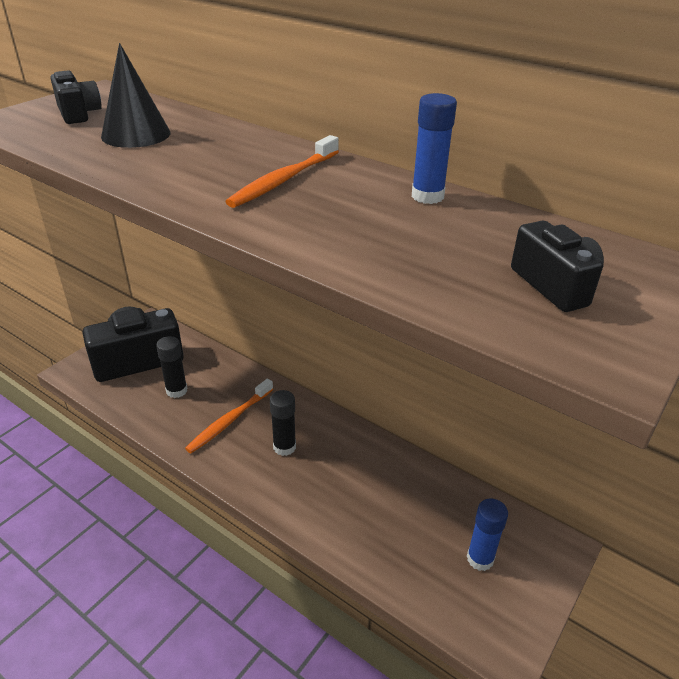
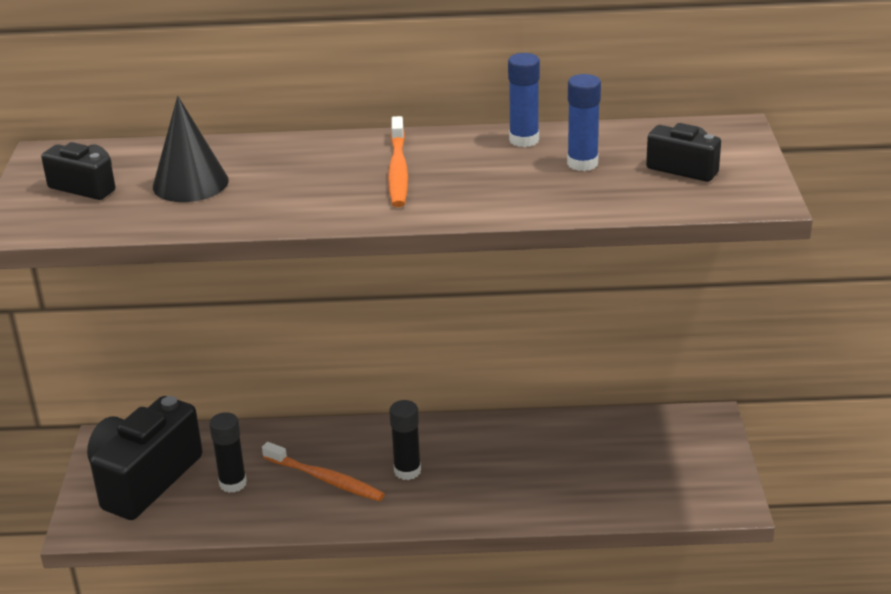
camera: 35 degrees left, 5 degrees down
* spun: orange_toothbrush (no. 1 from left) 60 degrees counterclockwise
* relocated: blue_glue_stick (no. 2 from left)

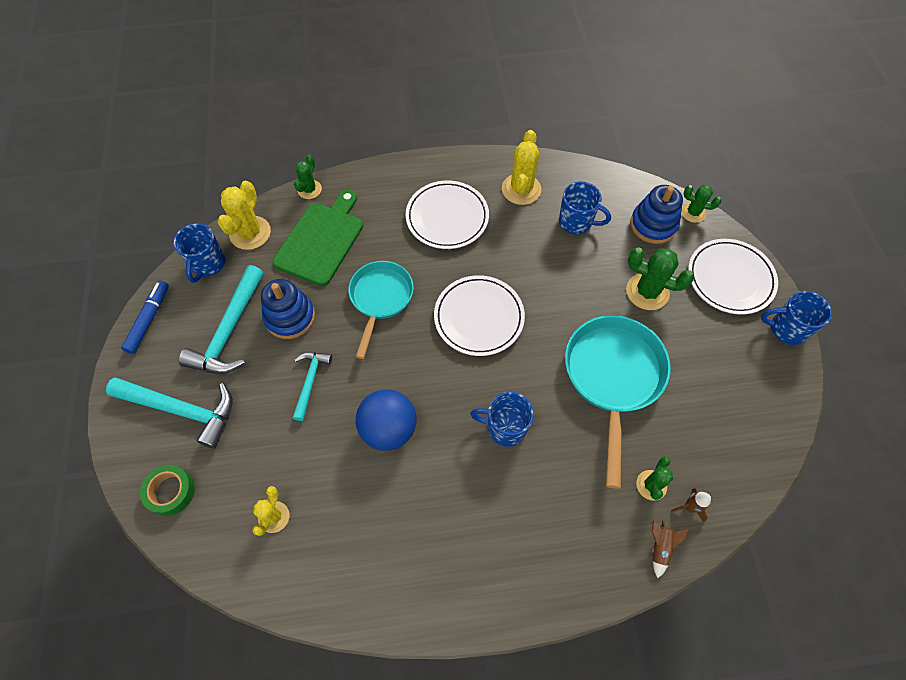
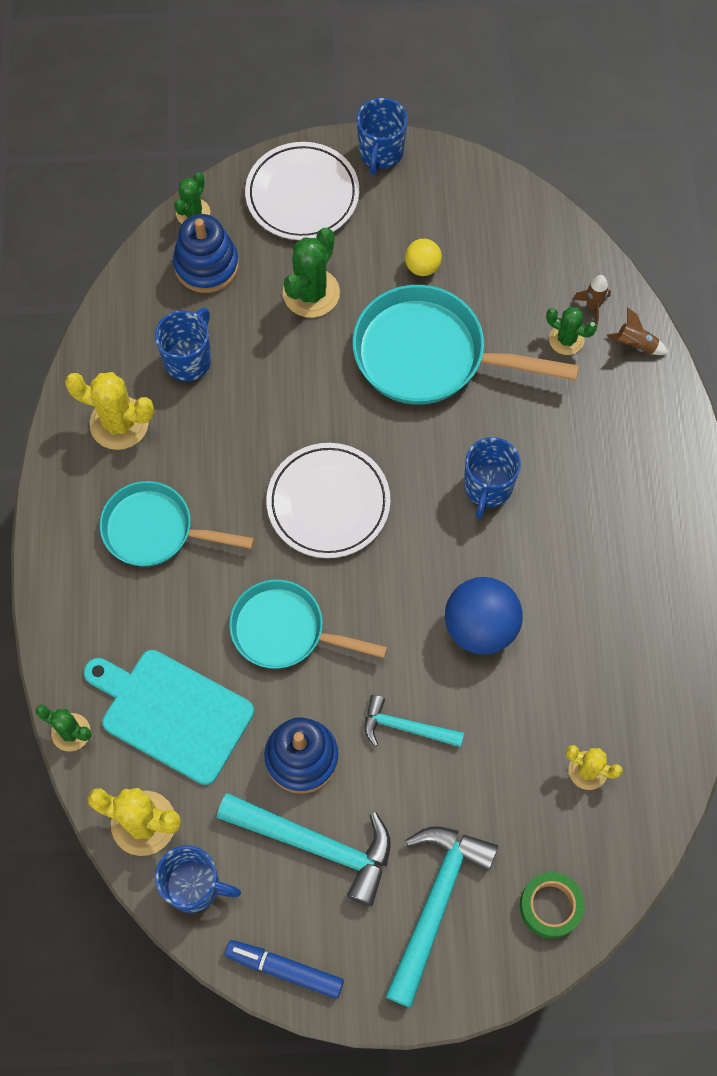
camera: 85 degrees left, 5 degrees up
* colour: green_cutting_board to turquoise_cutting_board
* exchanged: white_plate (no. 1 from left) to turquoise_pan (no. 1 from left)
* appeared: yellow_ball

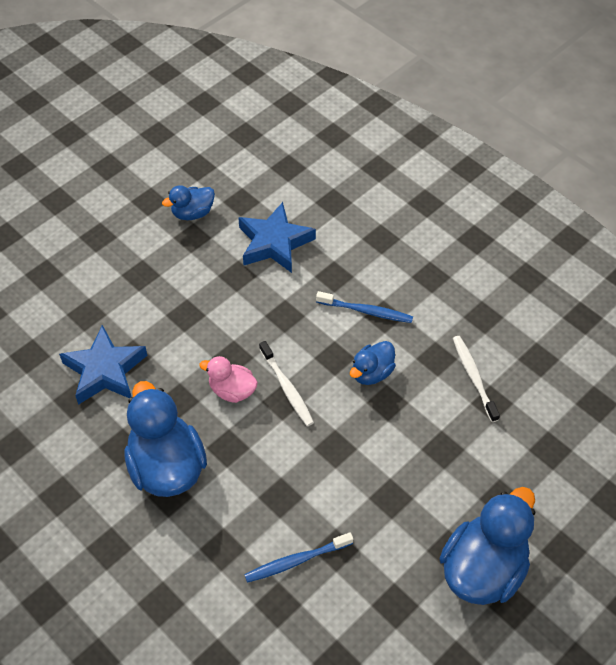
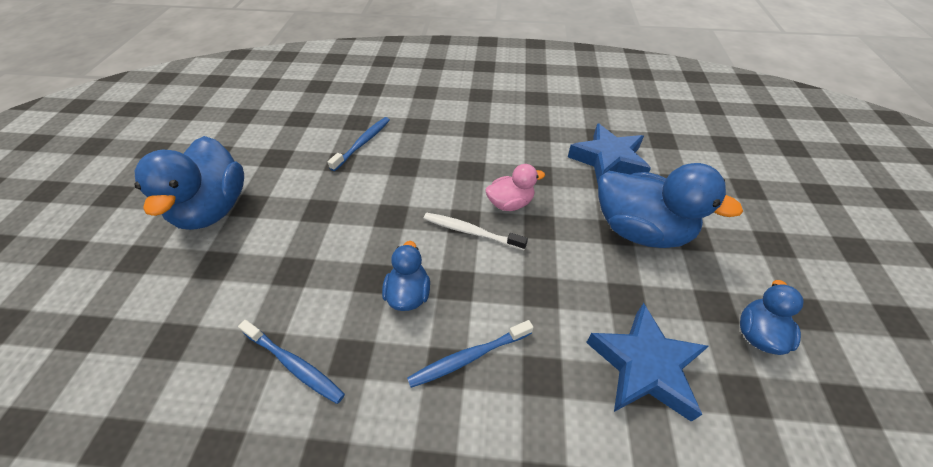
camera: 140 degrees right, 5 degrees down
* colour: white_toothbrush (no. 2 from left) to blue_toothbrush (no. 1 from left)
* relocated: blue_duck (no. 1 from left in the first image) to blue_duck (no. 3 from left)

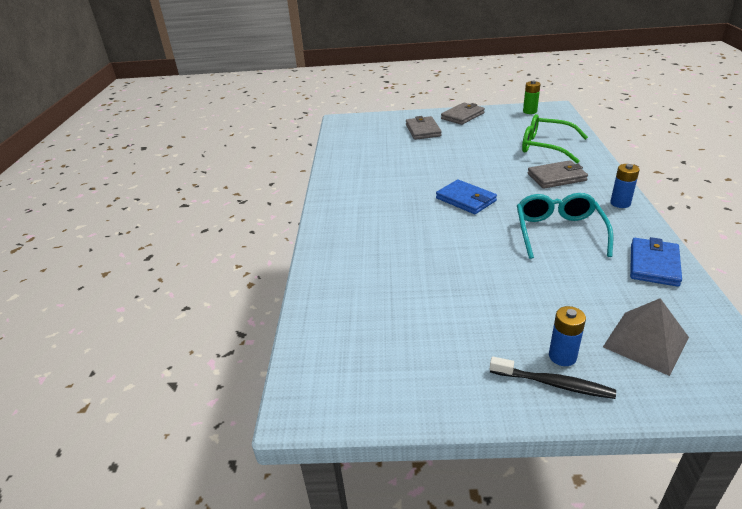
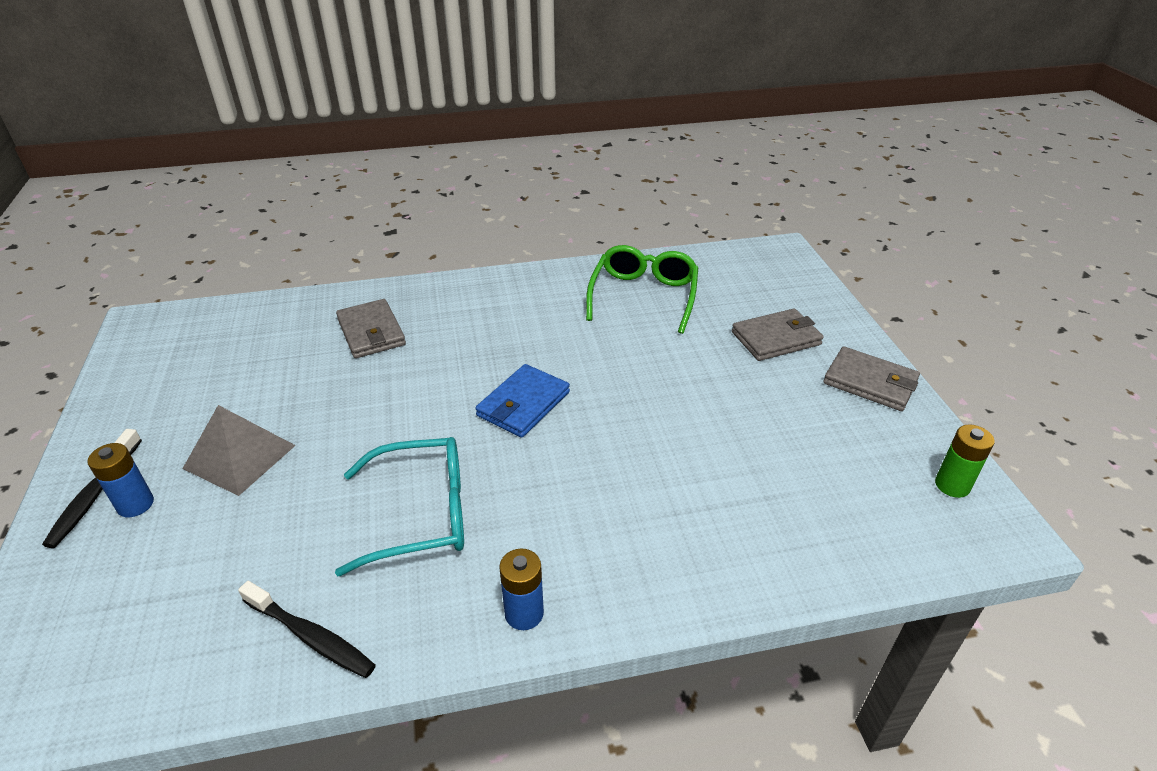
camera: 75 degrees right, 5 degrees up
* relocated: grey_pyramid
* exchanged: blue_wallet (no. 2 from left) to black_toothbrush (no. 2 from left)
* relocated: grey_wallet (no. 3 from left in the first image) to grey_wallet (no. 1 from left)
* relocated: green_glasses

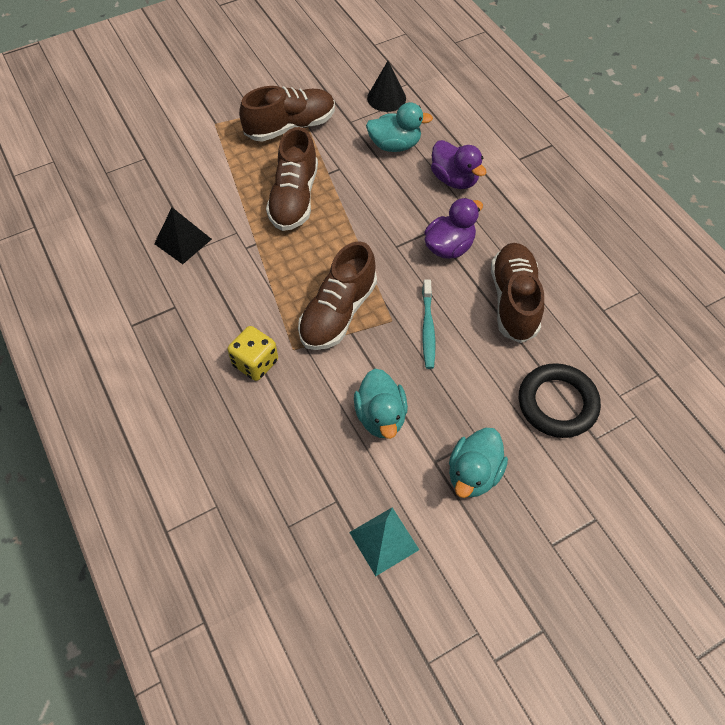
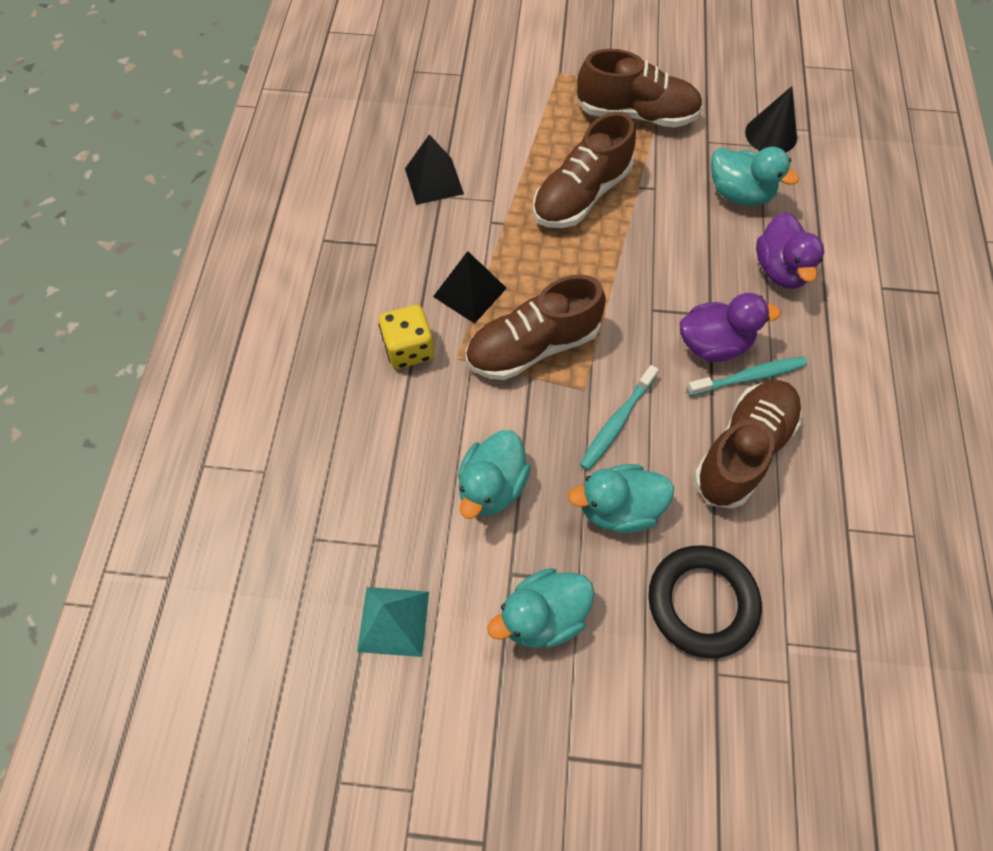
camera: 35 degrees right, 5 degrees up
* appeared: black_pyramid (no. 2 from left)
* appeared: turquoise_duck (no. 3 from left)
* appeared: turquoise_toothbrush (no. 2 from left)

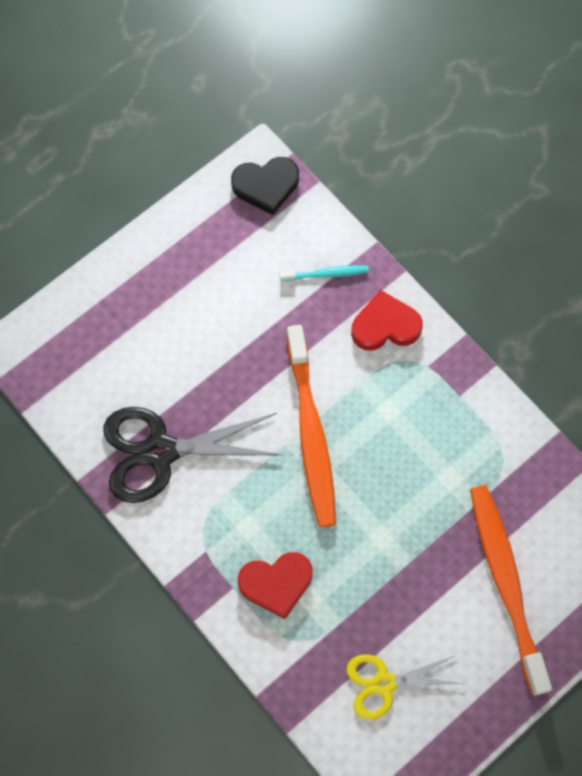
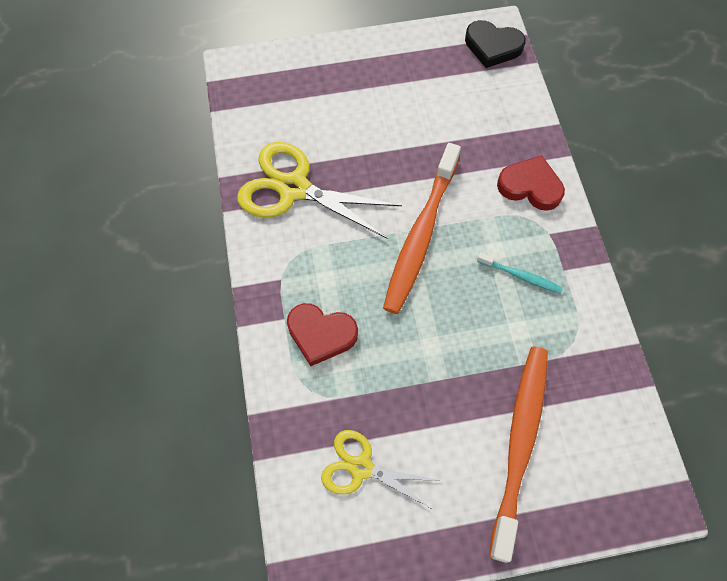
camera: 30 degrees right, 5 degrees down
* colour: black_scissors to yellow_scissors (no. 1 from left)
* relocated: turquoise_toothbrush

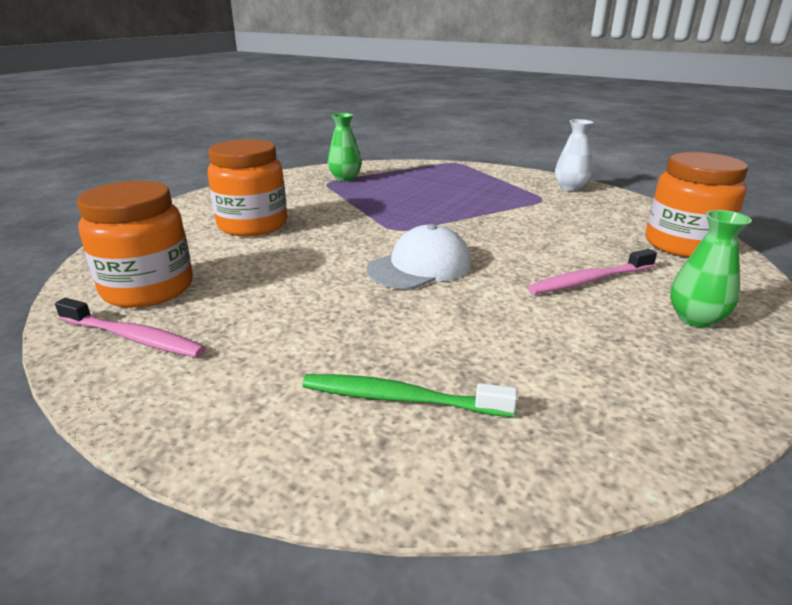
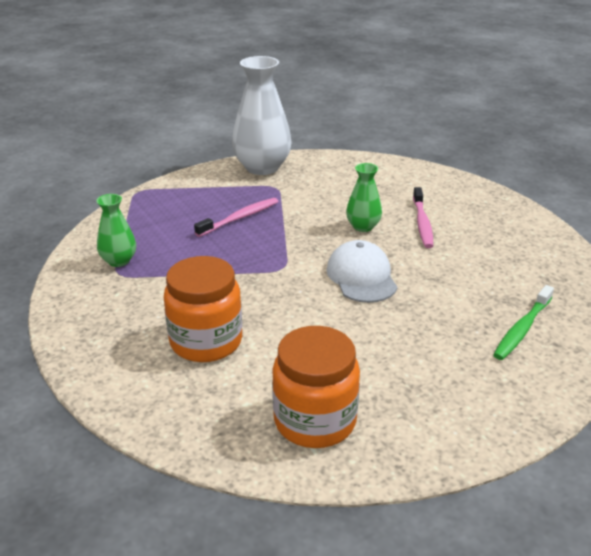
camera: 65 degrees left, 5 degrees up
* relocated: pink_toothbrush (no. 1 from left)
* size: white_vase x1.89
* relocated: green_vase (no. 2 from left)
* missing: orange_jar (no. 3 from left)

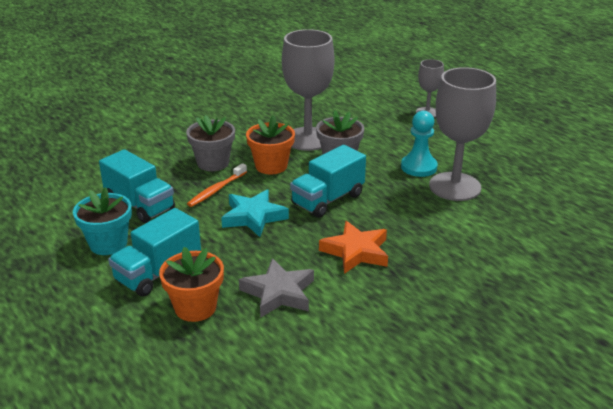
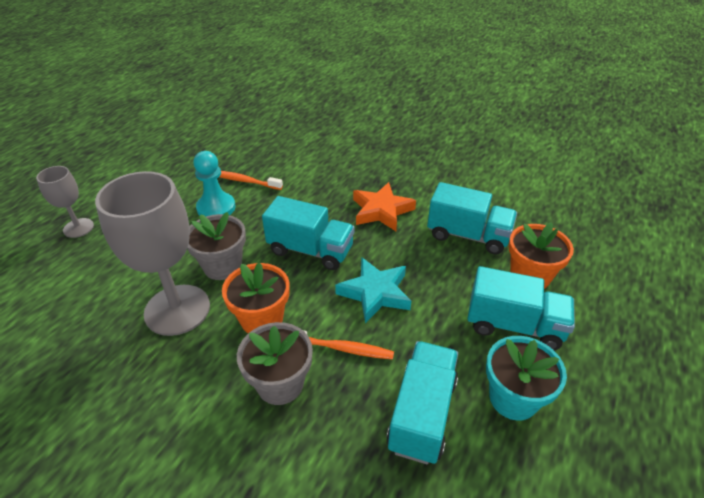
camera: 115 degrees left, 10 degrees up
* exchanged: grey_goblet (no. 3 from left) to orange_toothbrush (no. 1 from left)
* exchanged: grey_star to turquoise_truck (no. 3 from left)

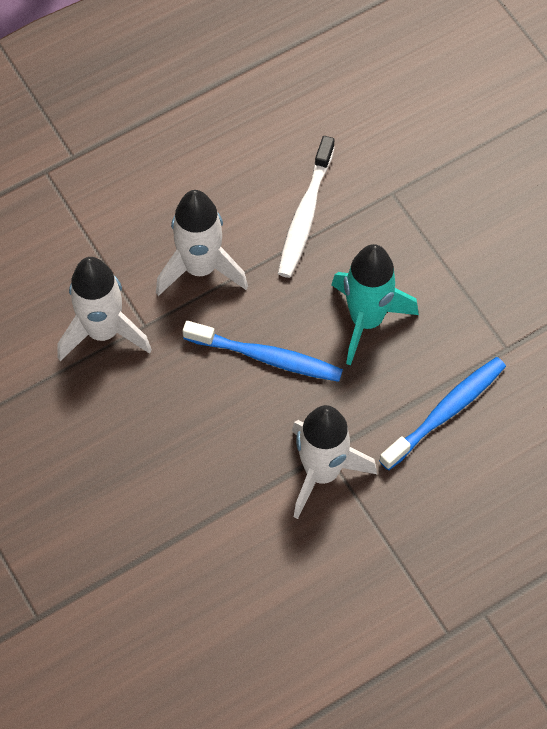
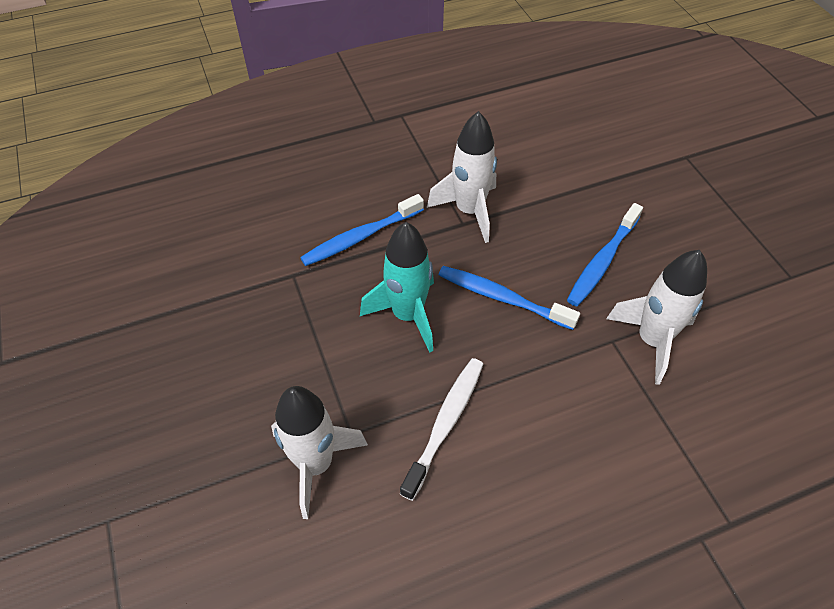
camera: 170 degrees left, 10 degrees down
* relocated: white_rocket (no. 2 from left in the first image) to white_rocket (no. 1 from left)
* appeared: blue_toothbrush (no. 3 from left)

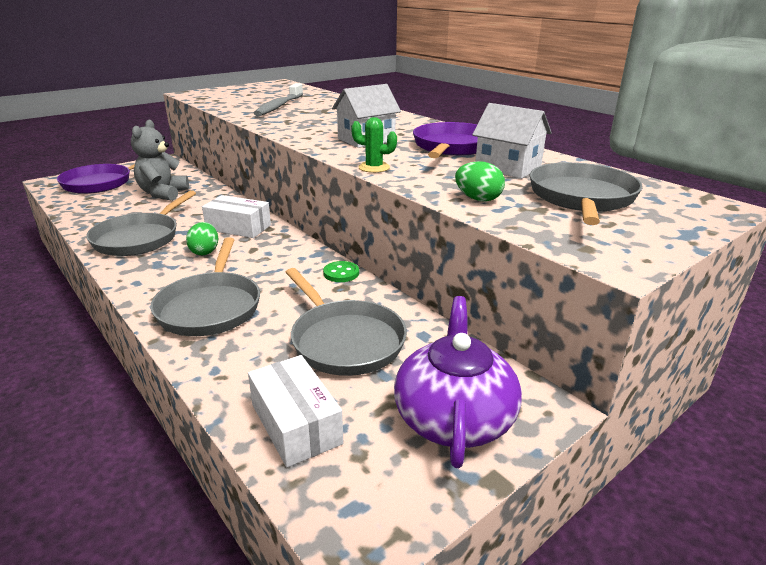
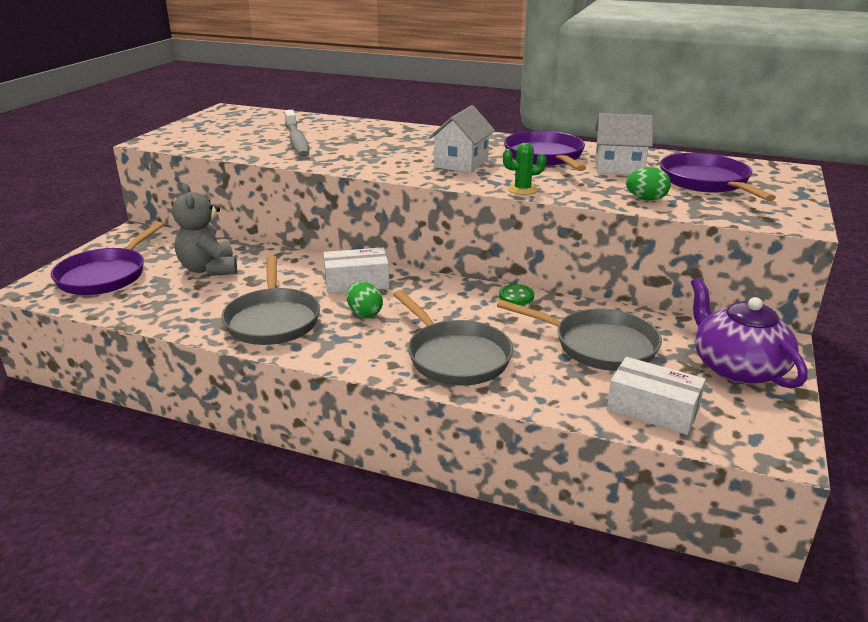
camera: 30 degrees left, 0 degrees up
* colour: grey_pan (no. 4 from left) to purple_pan (no. 3 from left)

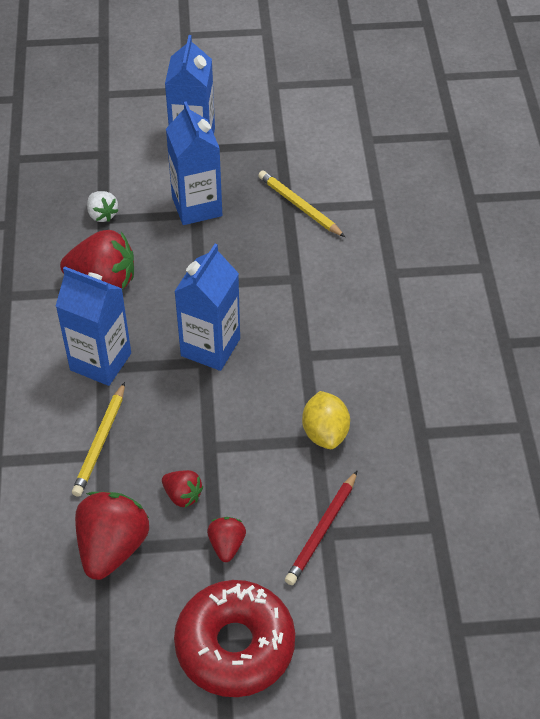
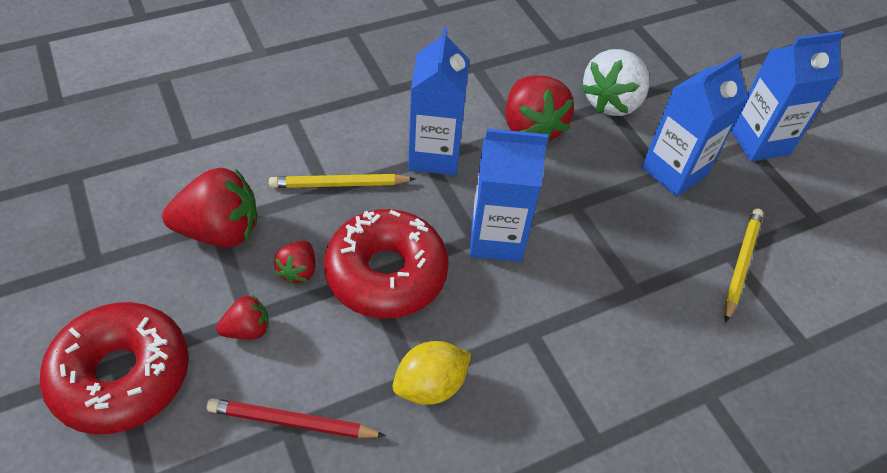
camera: 65 degrees right, 0 degrees up
* appeared: red_donut (no. 2 from left)
* size: white_strawberry x1.93

